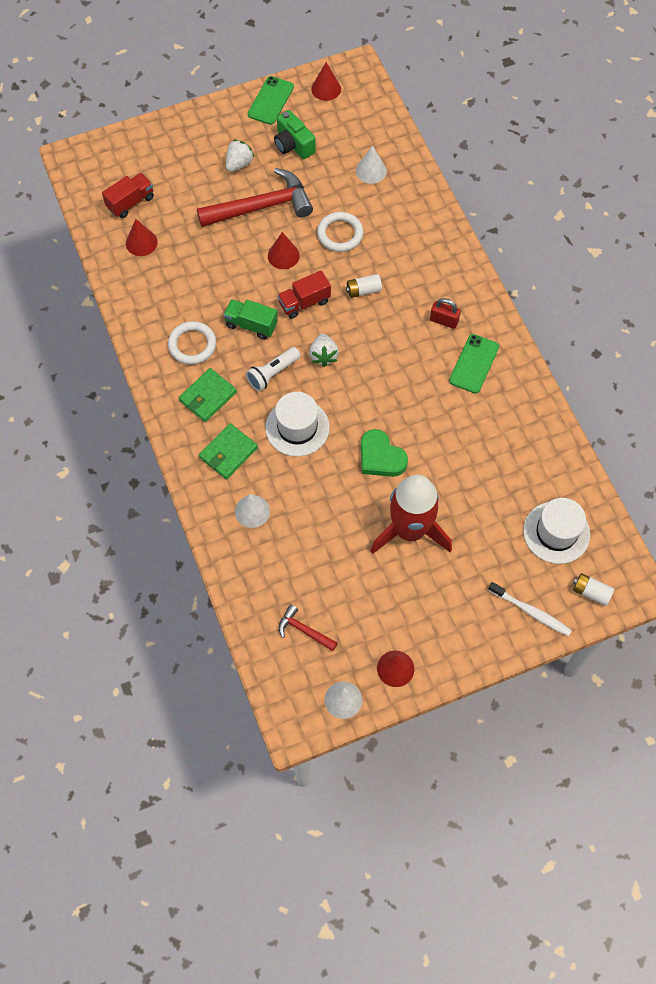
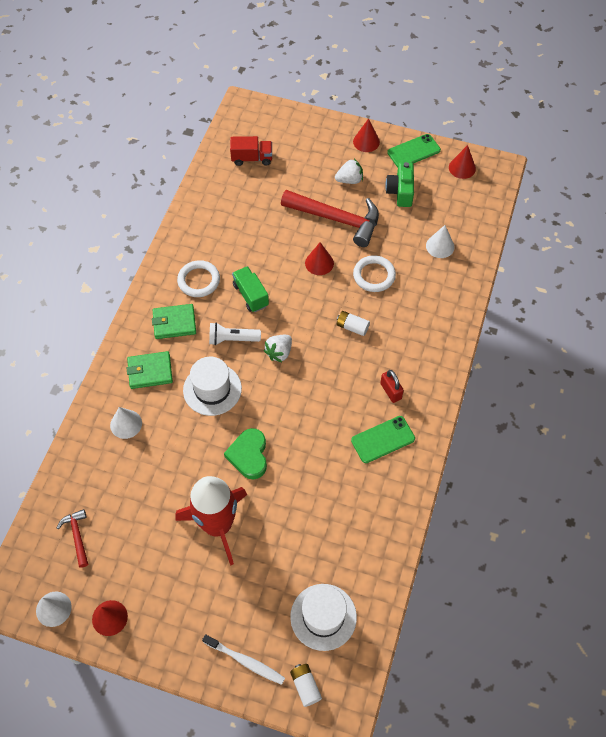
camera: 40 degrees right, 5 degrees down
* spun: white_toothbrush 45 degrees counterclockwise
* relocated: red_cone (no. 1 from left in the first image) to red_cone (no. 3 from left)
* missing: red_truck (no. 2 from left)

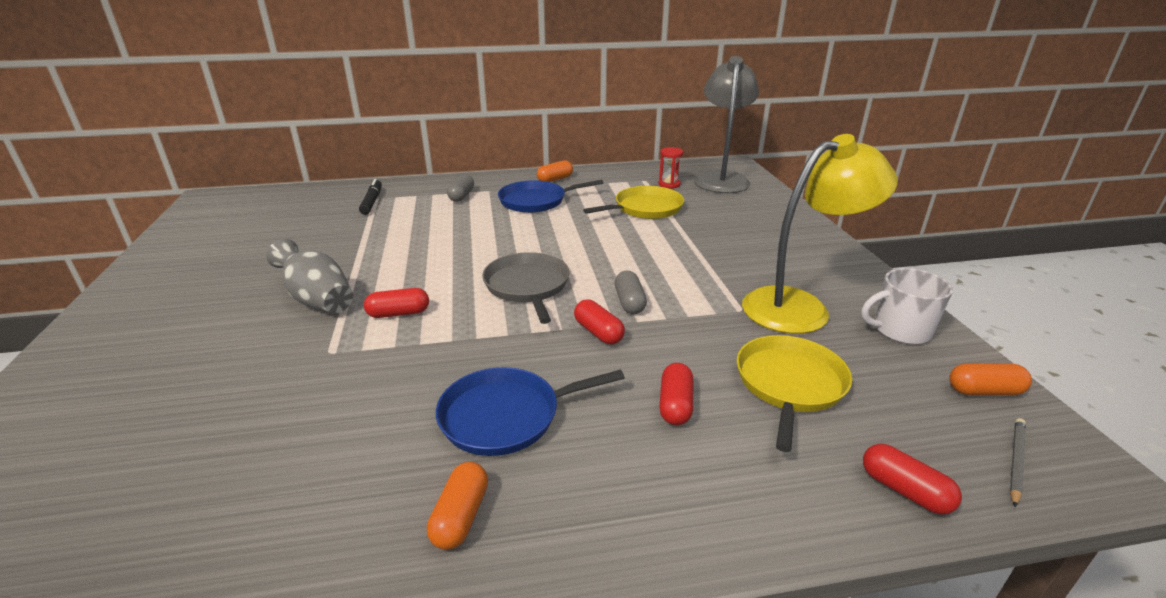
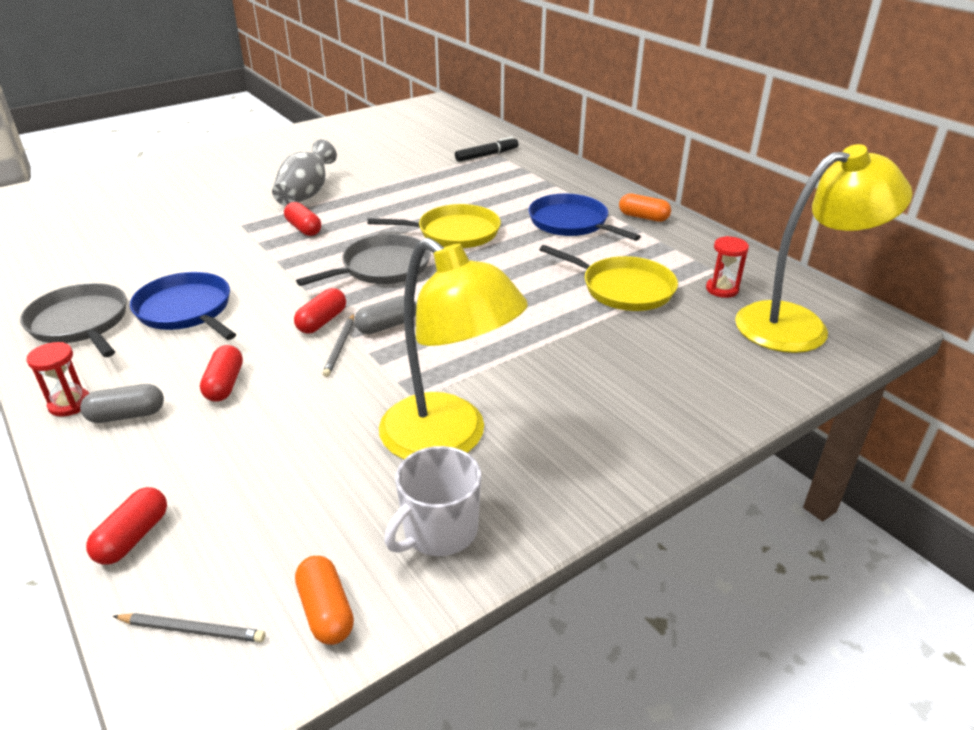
camera: 65 degrees right, 5 degrees up
* exchanged: orange_capsule (no. 1 from left) to grey_pan (no. 1 from left)
* appeared: red_hourglass (no. 1 from left)
* relocated: grey_capsule (no. 1 from left)
* spun: red_capsule (no. 3 from left in the first image) 75 degrees counterclockwise
* appeared: grey_pencil (no. 2 from left)
* relocated: yellow_pan (no. 2 from left in the first image) to yellow_pan (no. 1 from left)
* spun: white_mug 105 degrees counterclockwise
* colour: grey_lamp to yellow_lamp (no. 2 from left)

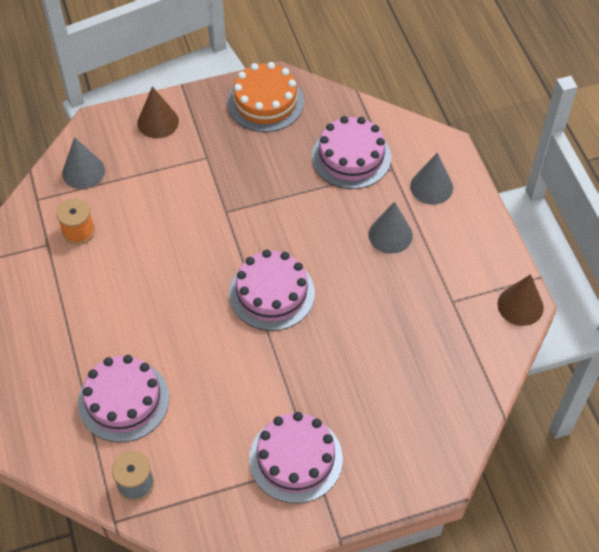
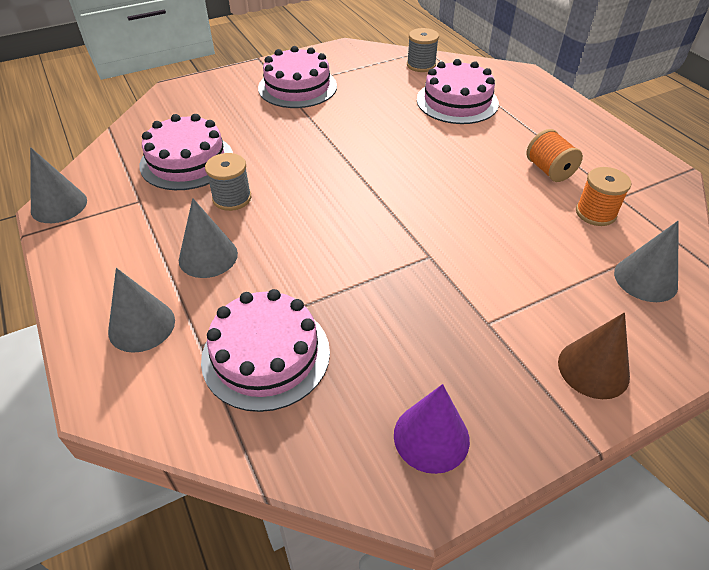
camera: 170 degrees right, 10 degrees down
* colour: brown_cone (no. 2 from left) to grey_cone (no. 1 from left)
* relocated: pink_cake (no. 2 from left in the first image) to pink_cake (no. 1 from left)
* appeared: grey_spool (no. 1 from left)
* exchanged: orange_cake to purple_cone
* appeared: orange_spool (no. 1 from left)

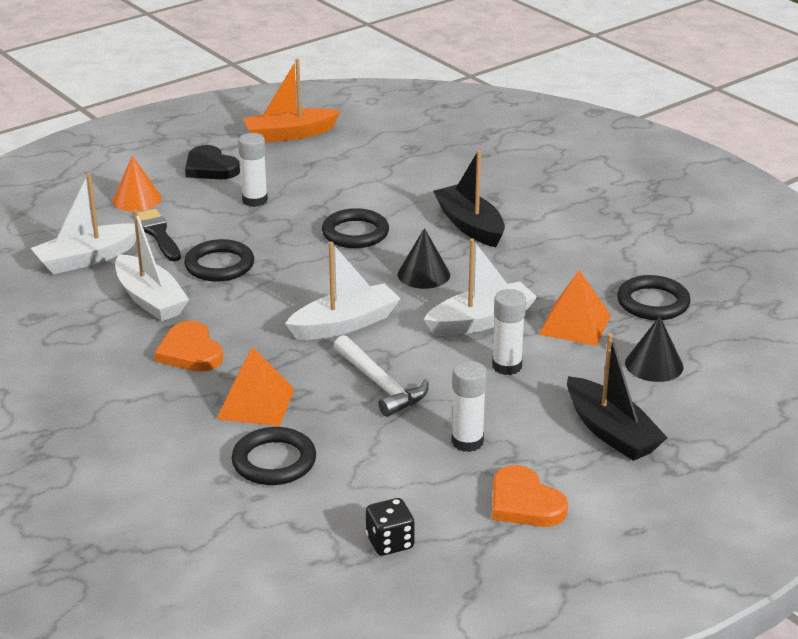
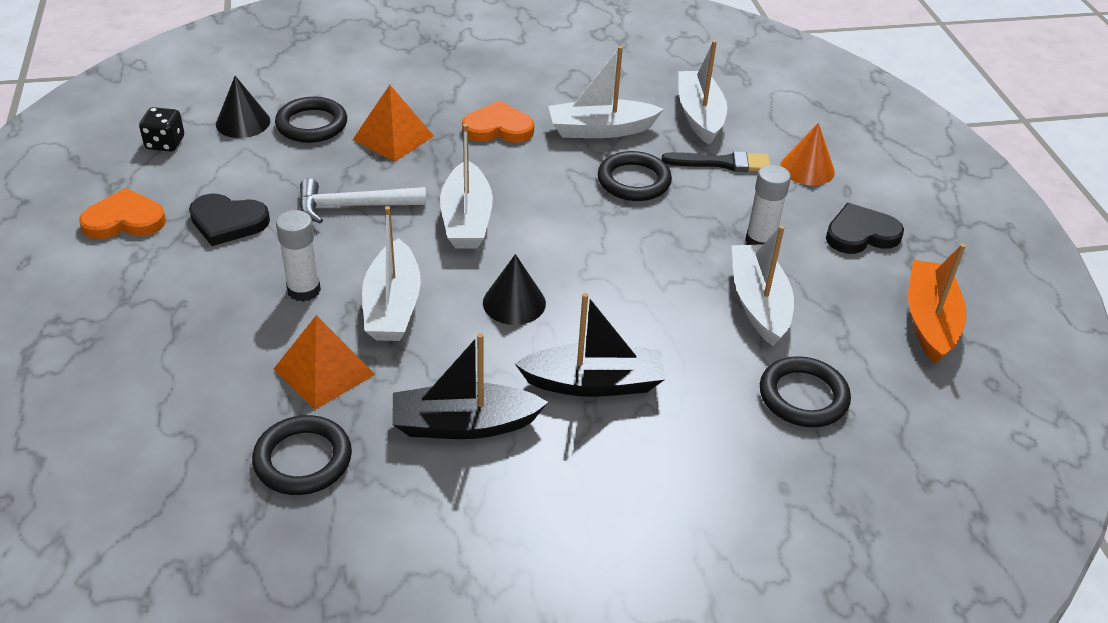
camera: 115 degrees right, 10 degrees up
* exchanged: white_glue_stick (no. 2 from left) to black_heart (no. 1 from left)
* relocated: black_cone (no. 2 from left in the first image) to black_cone (no. 1 from left)
* relocated: black_boat (no. 2 from left in the first image) to black_boat (no. 1 from left)
* appeared: white_boat (no. 5 from left)
* relocated: black_ring (no. 3 from left in the first image) to black_ring (no. 4 from left)

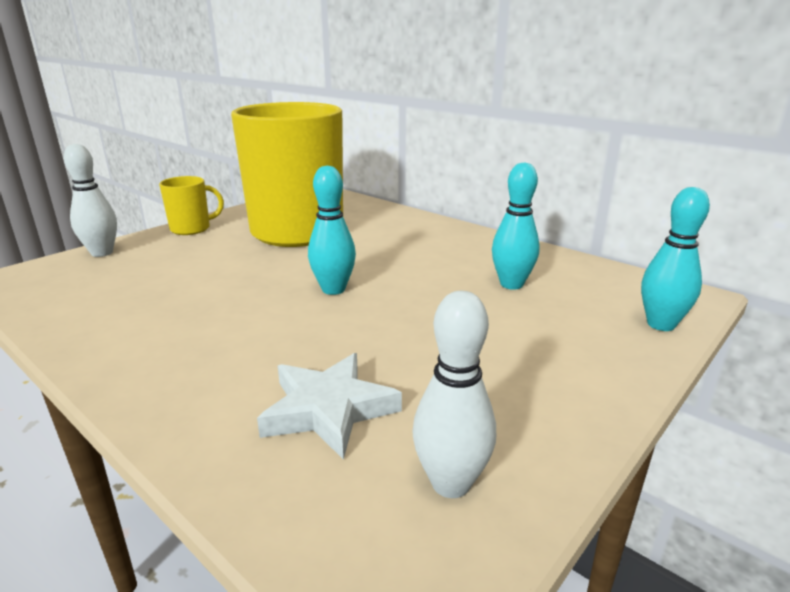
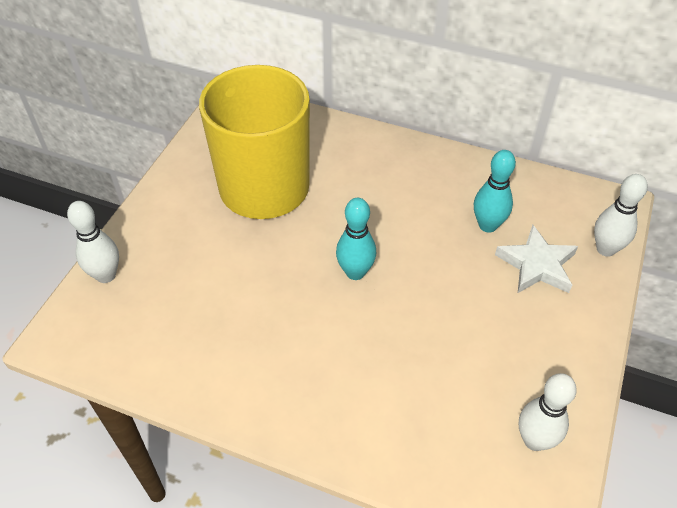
camera: 20 degrees left, 25 degrees up
* relocated: white_star
* colour: turquoise_bowling_pin (no. 3 from left) to white_bowling_pin (no. 3 from left)
* missing: yellow_mug (no. 1 from left)

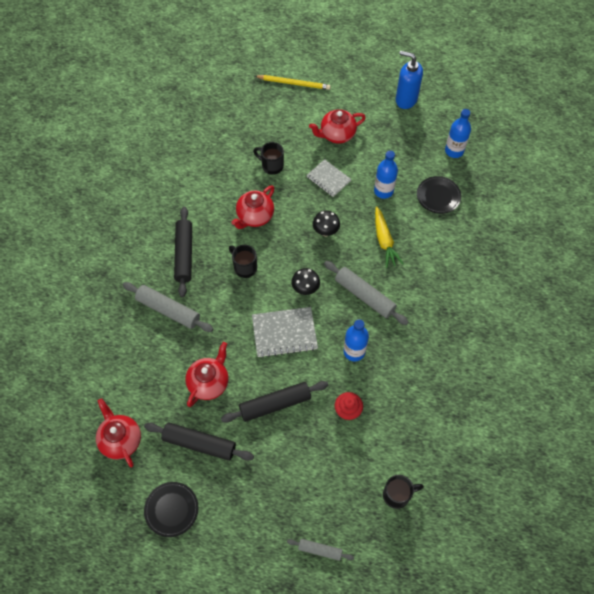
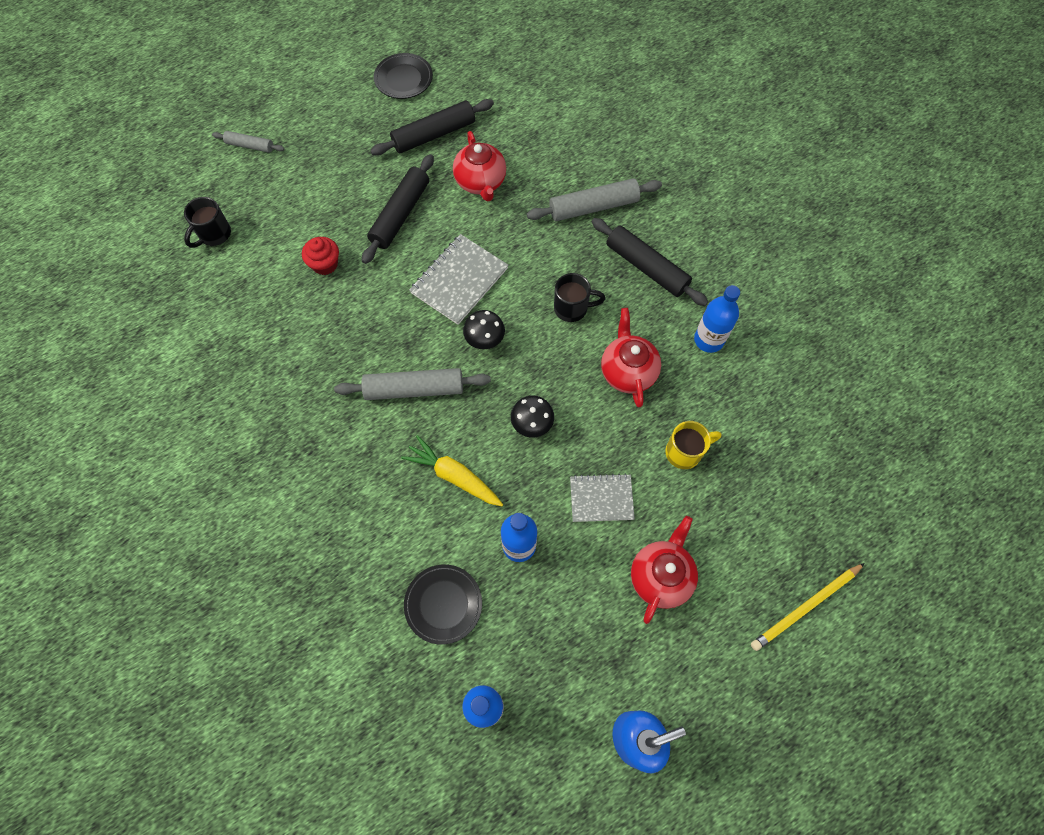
camera: 135 degrees right, 5 degrees up
* spun: grey_rolling_pin (no. 2 from left in the first image) 45 degrees clockwise
* colour: black_mug (no. 2 from left) to yellow_mug
* relocated: blue_bottle (no. 1 from left in the first image) to blue_bottle (no. 3 from left)
* missing: red_teapot (no. 1 from left)

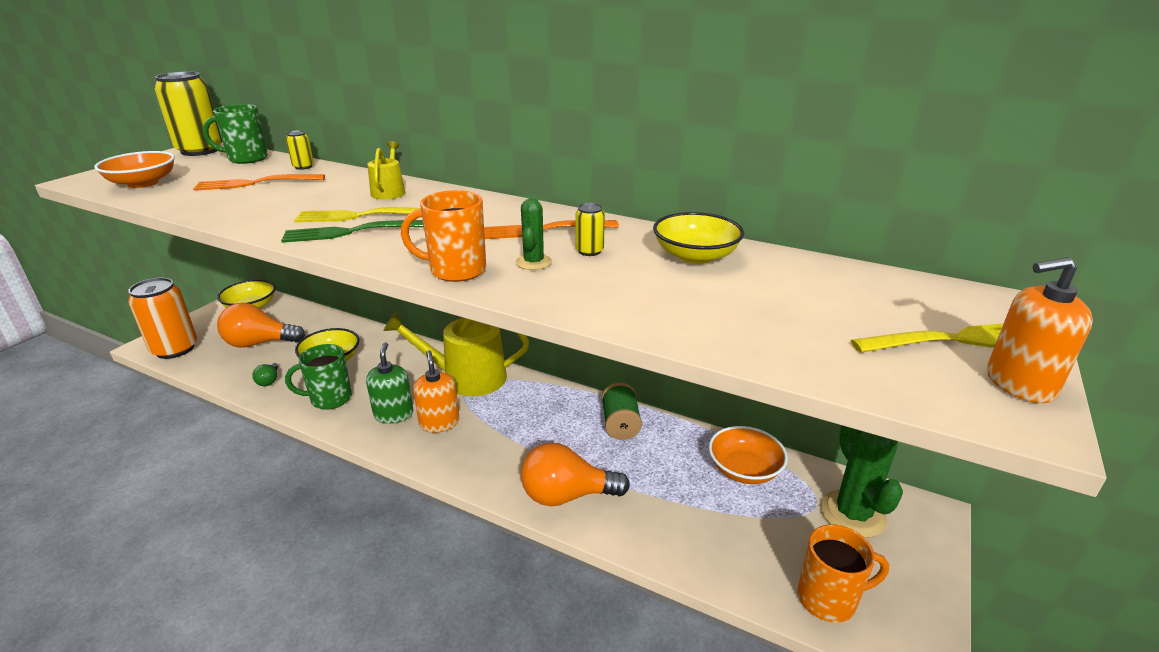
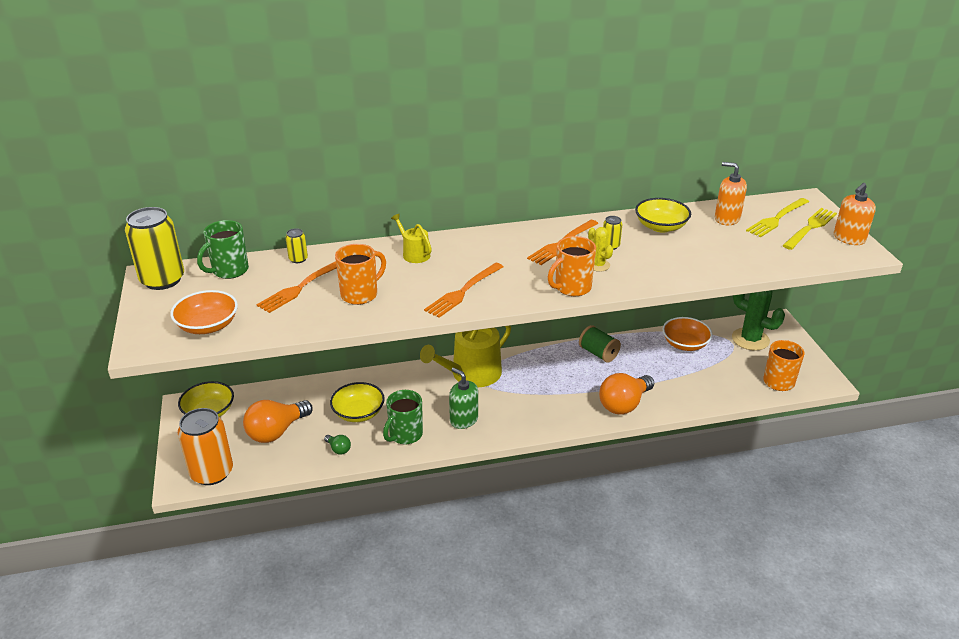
camera: 40 degrees left, 5 degrees up
* appeared: orange_mug (no. 1 from left)
* colour: green_fork to orange_fork (no. 2 from left)
* colour: green_cactus (no. 1 from left) to yellow_cactus
* relocated: orange_soap_dispenser (no. 1 from left)
* relocated: yellow_fork (no. 1 from left)

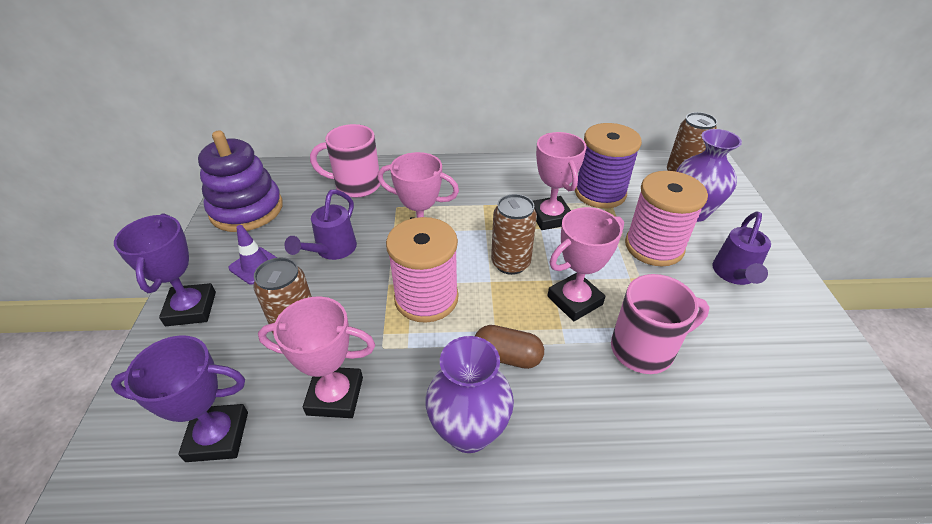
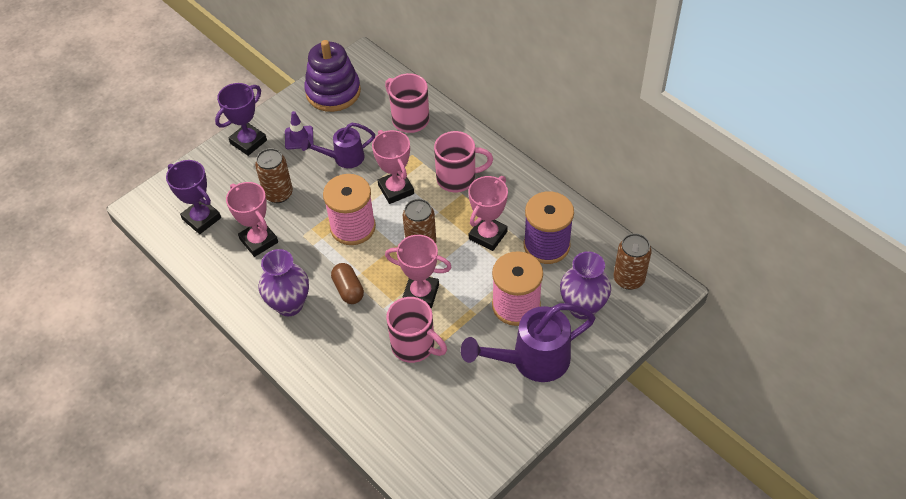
camera: 50 degrees right, 10 degrees up
* appeared: pink_mug (no. 3 from left)
* size: purple_watering_can (no. 2 from left) x1.64

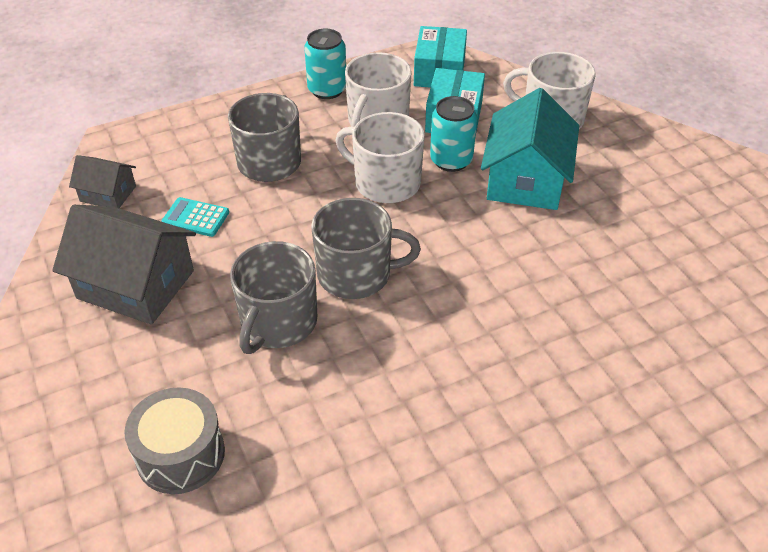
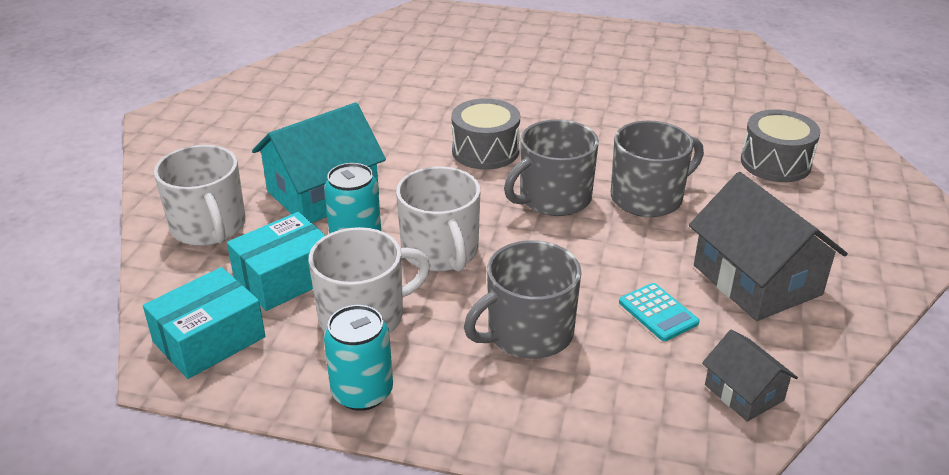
camera: 140 degrees left, 10 degrees down
* appeared: grey_drum (no. 1 from left)
* spun: grey_mug (no. 3 from left in the first image) 75 degrees counterclockwise

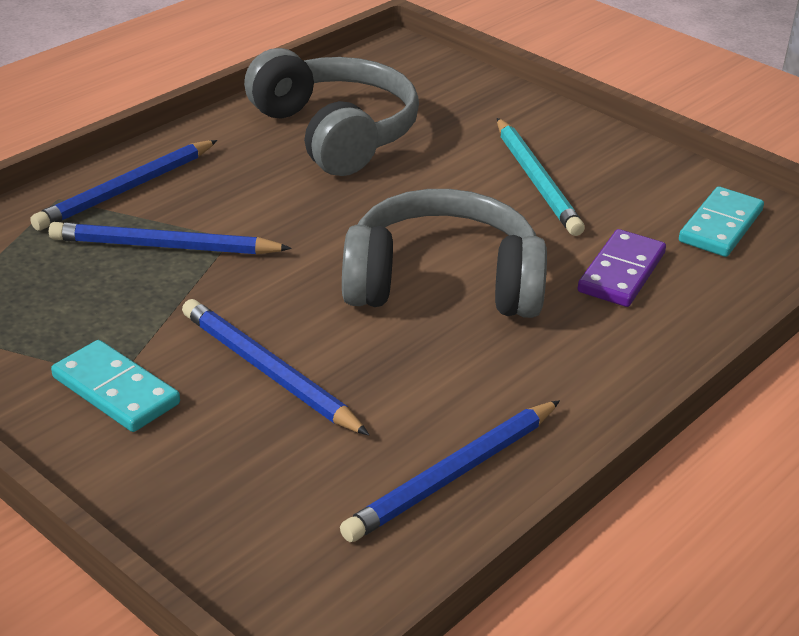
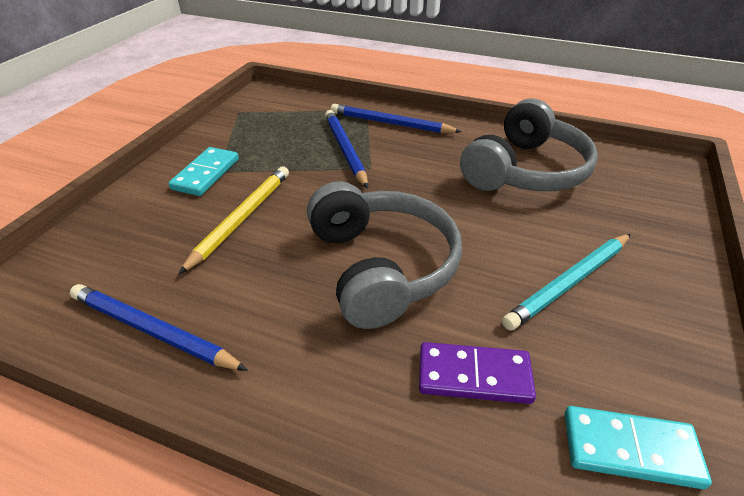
camera: 70 degrees right, 5 degrees up
* colour: blue_pencil (no. 3 from left) to yellow_pencil

